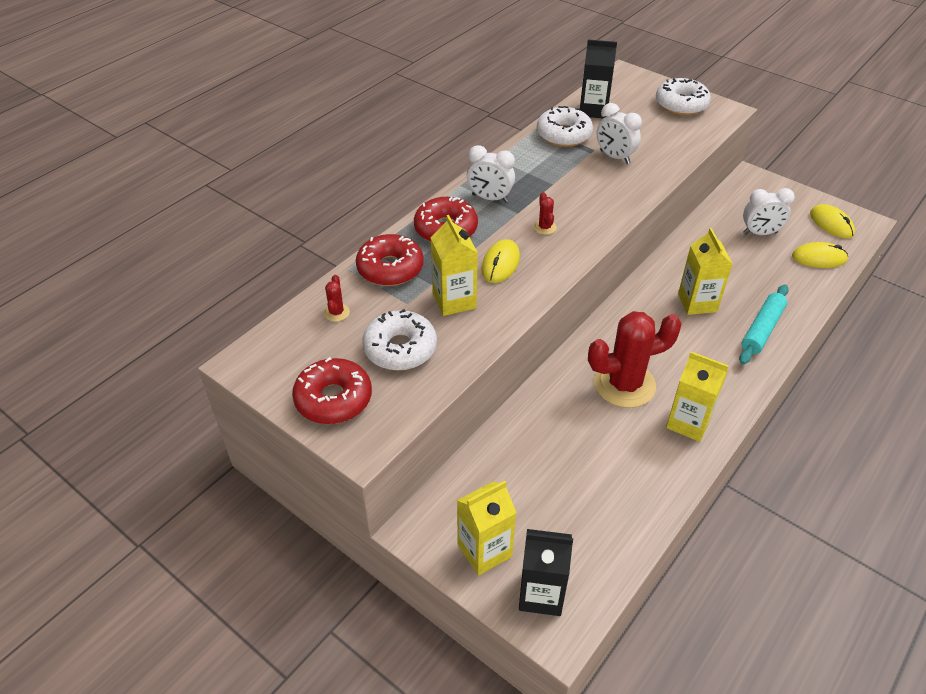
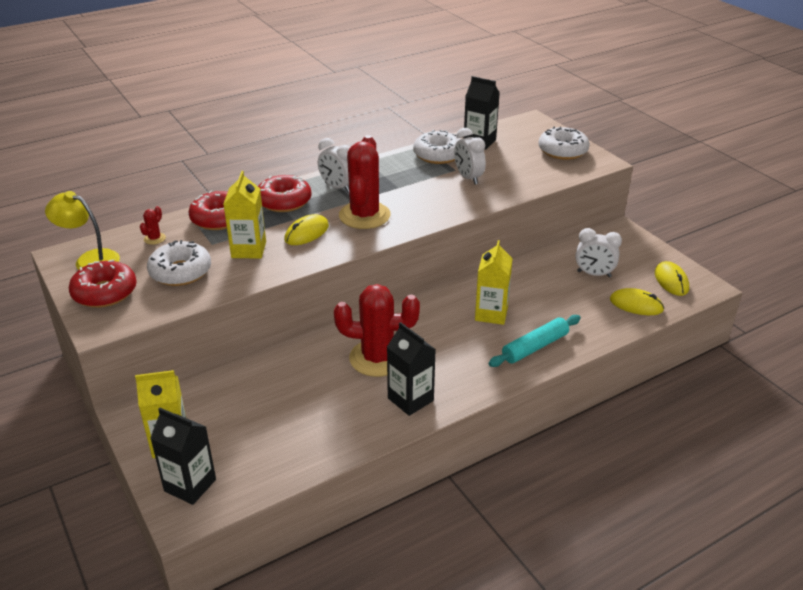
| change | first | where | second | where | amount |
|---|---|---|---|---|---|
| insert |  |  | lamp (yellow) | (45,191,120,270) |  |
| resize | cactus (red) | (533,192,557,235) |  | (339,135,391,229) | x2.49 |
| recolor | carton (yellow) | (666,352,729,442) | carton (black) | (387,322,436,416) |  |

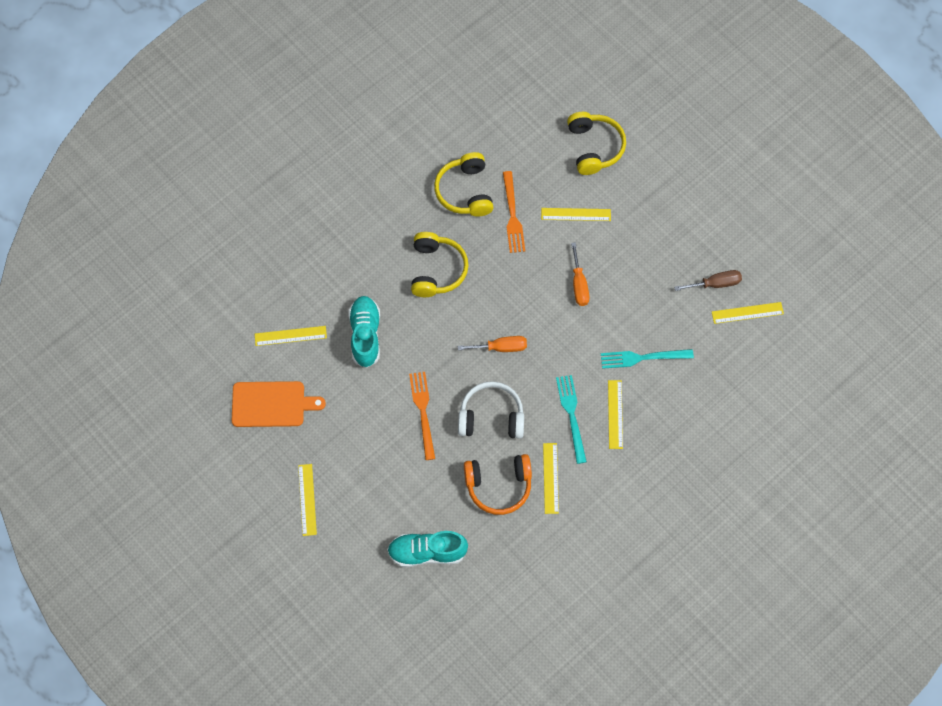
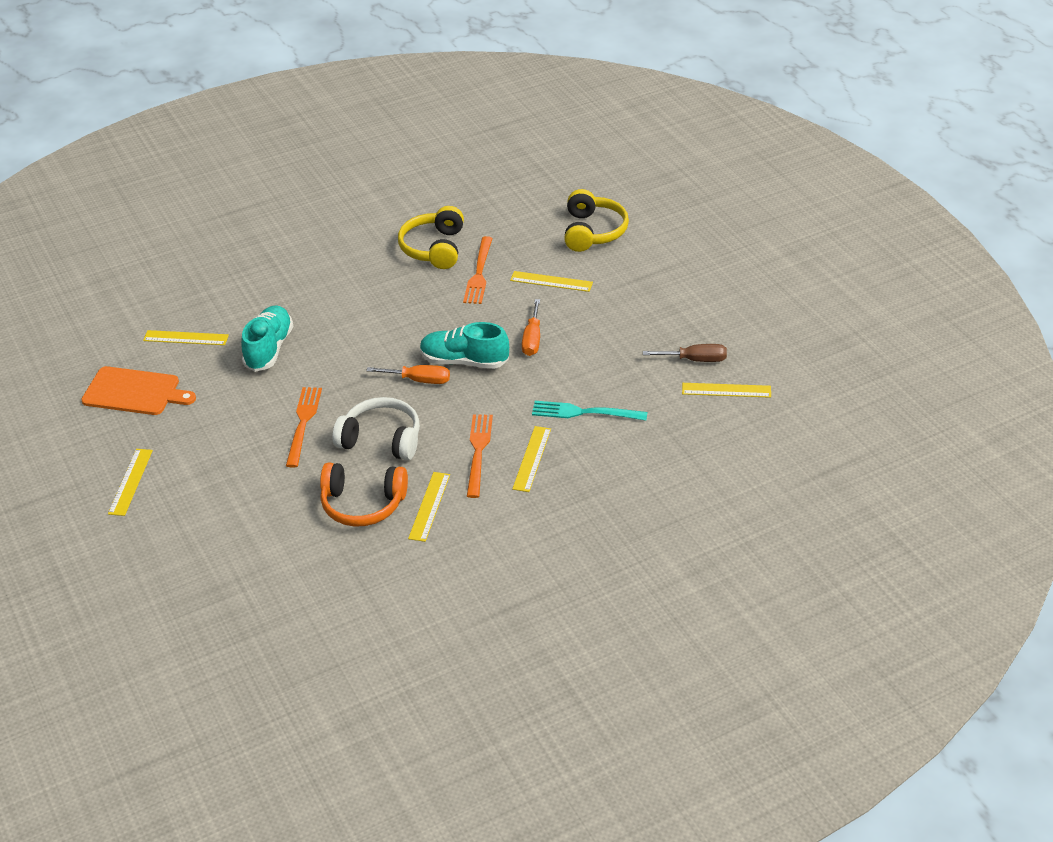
| change | first | where | second | where | amount |
|---|---|---|---|---|---|
| move | shoe (turquoise) | (387,531,468,567) |  | (420,322,509,369) |  |
| recolor | fork (turquoise) | (556,375,587,464) | fork (orange) | (467,414,493,498) |  |
| delete | headphones (yellow) | (411,232,469,297) |  |  |  |

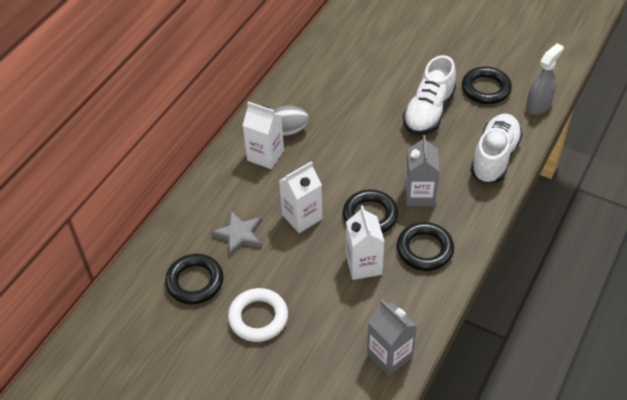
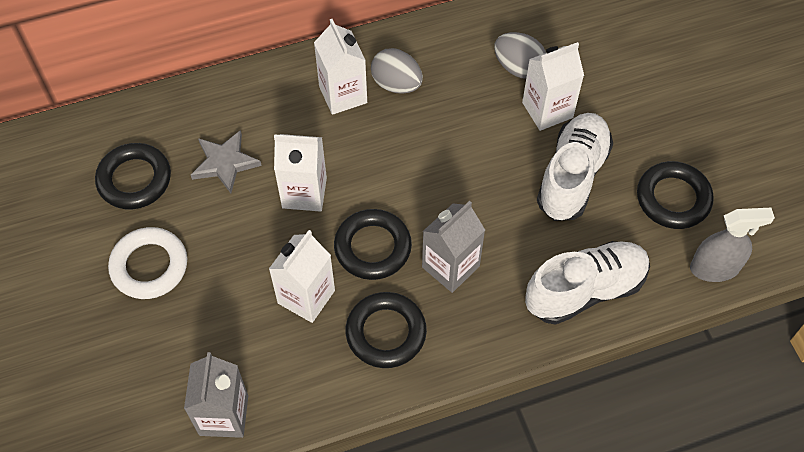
| change | first | where | second | where | amount |
|---|---|---|---|---|---|
| insert |  |  | egg (grey) | (494,32,546,78) |  |
| insert |  |  | carton (white) | (522,42,584,131) |  |
| rotate | shoe (white) | (403,55,456,135) |  | (537,113,613,221) | 135 degrees clockwise |

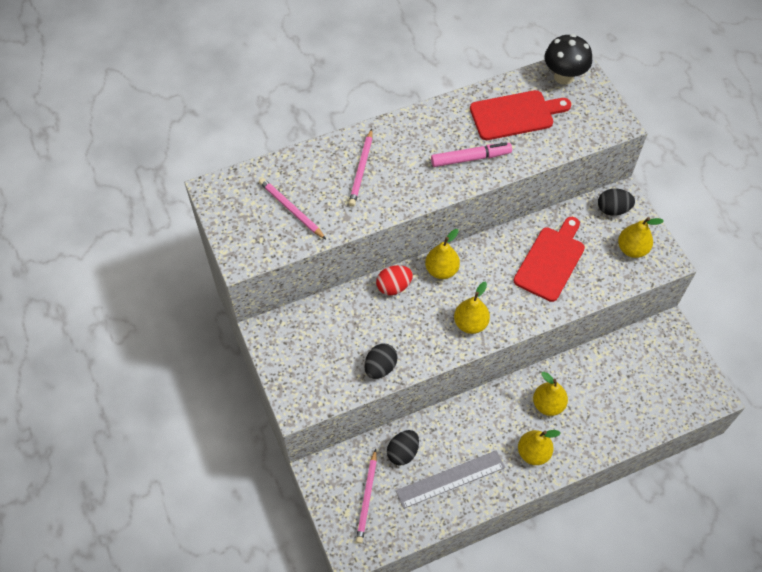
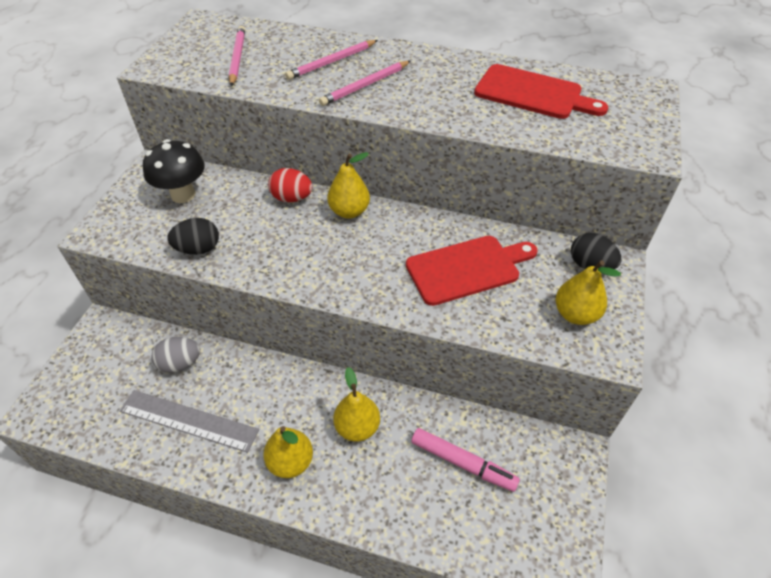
| change | first | where | second | where | amount |
|---|---|---|---|---|---|
| move | mushroom (black) | (544,34,592,85) |  | (143,139,205,203) |  |
| recolor | egg (black) | (387,430,419,466) | egg (grey) | (151,337,200,373) |  |
| move | pencil (pink) | (356,449,377,544) |  | (319,61,411,106) |  |
| move | marker (pink) | (431,143,512,167) |  | (411,428,520,492) |  |
| delete | pear (yellow) | (454,282,490,334) |  |  |  |

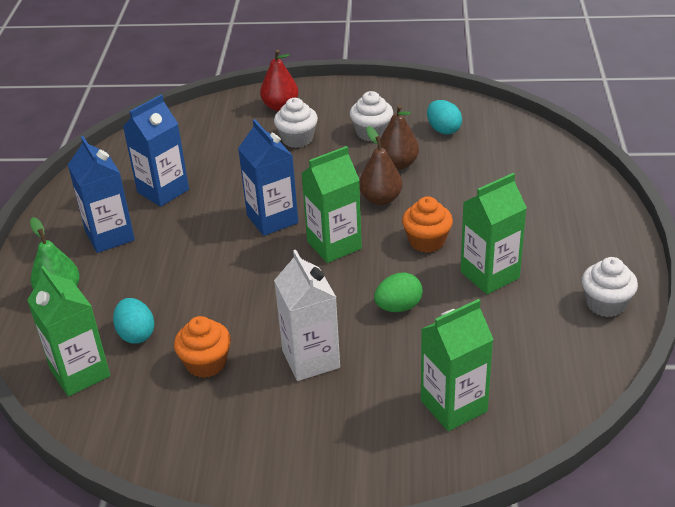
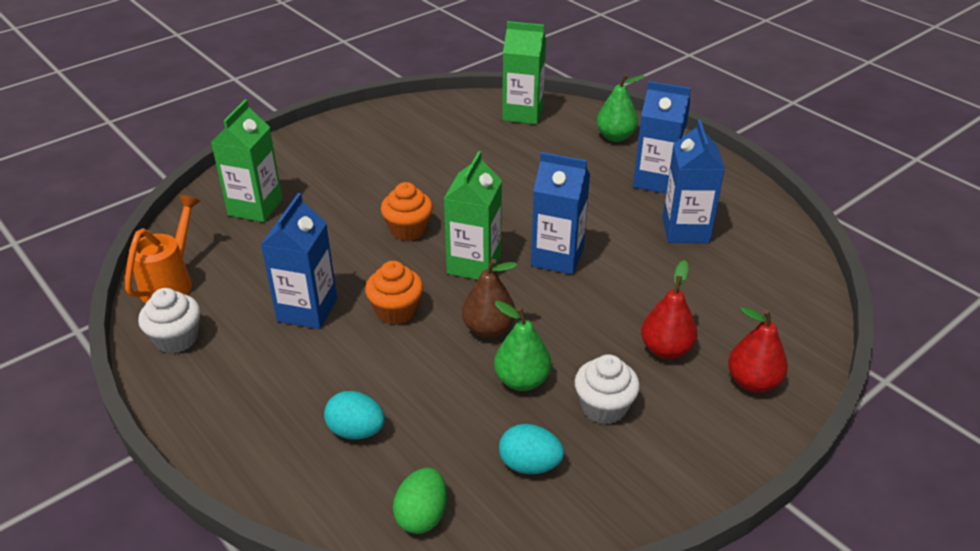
| change | first | where | second | where | amount |
|---|---|---|---|---|---|
| insert |  |  | watering can (orange) | (125,195,200,303) |  |
| recolor | carton (green) | (460,173,527,294) | carton (blue) | (261,193,337,329) |  |
| move | egg (turquoise) | (113,298,155,344) |  | (324,391,385,439) |  |
| move | cupcake (orange) | (174,316,231,378) |  | (381,182,433,241) |  |
| move | egg (green) | (374,272,423,312) |  | (393,468,447,534) |  |
| recolor | pear (brown) | (377,105,419,170) | pear (green) | (494,301,551,391) |  |
| replace | cupcake (white) | (274,98,318,148) | pear (red) | (641,260,697,359) |  |
| delete | carton (white) | (274,250,340,381) |  |  |  |

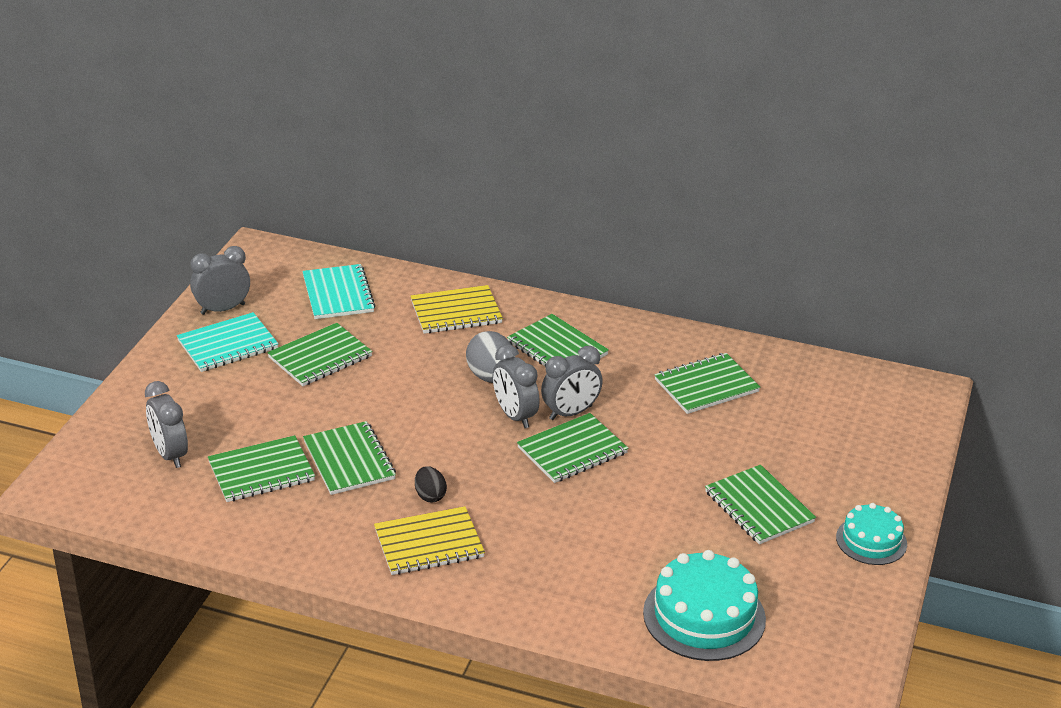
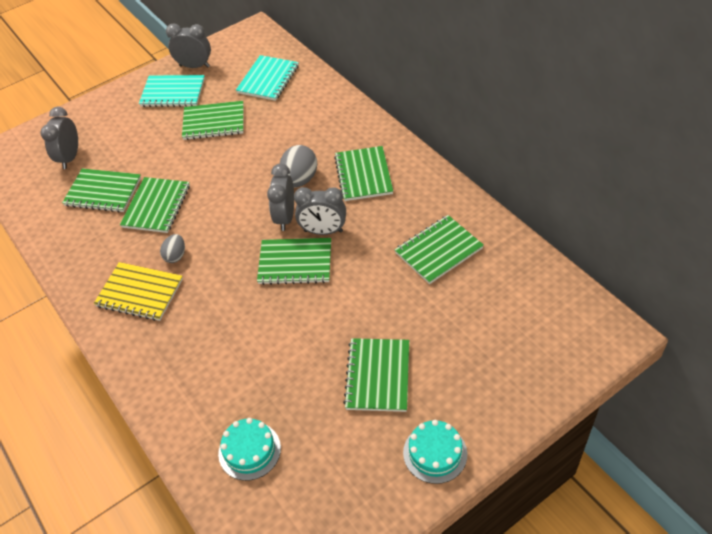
| change | first | where | second | where | amount |
|---|---|---|---|---|---|
| recolor | egg (black) | (415,466,447,502) | egg (grey) | (160,234,185,263) |  |
| resize | cake (turquoise) | (643,550,766,661) |  | (218,418,281,481) | x0.61 |
| rotate | notebook (green) | (655,353,760,414) |  | (394,215,484,284) | 45 degrees counterclockwise |
| delete | notebook (yellow) | (411,285,503,334) |  |  |  |

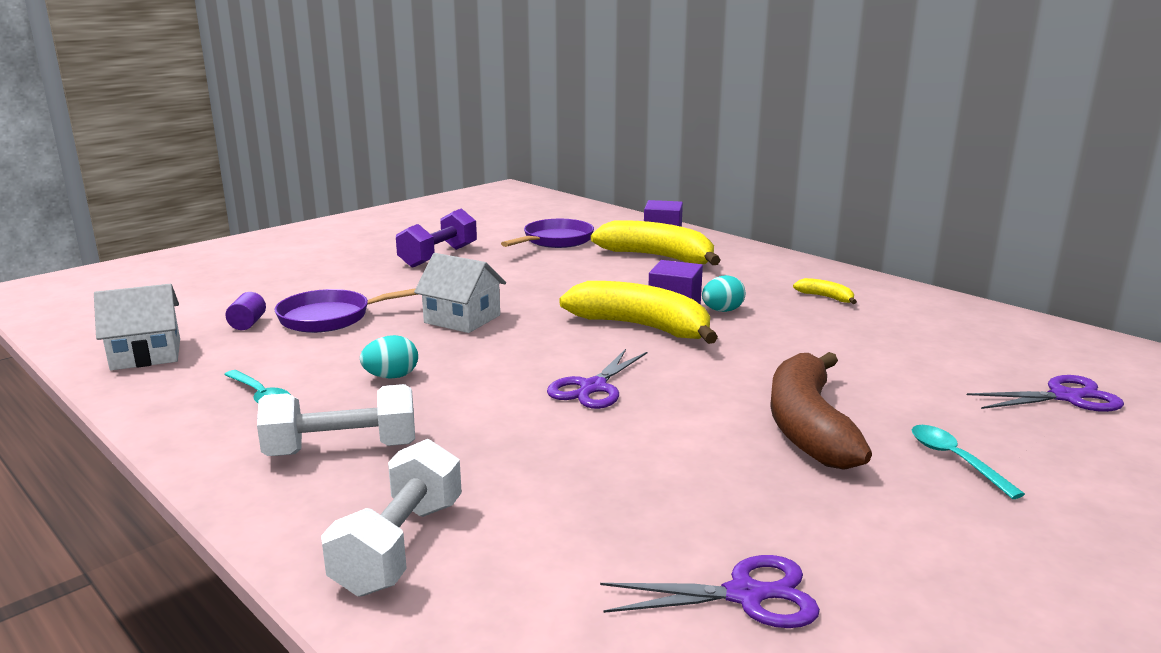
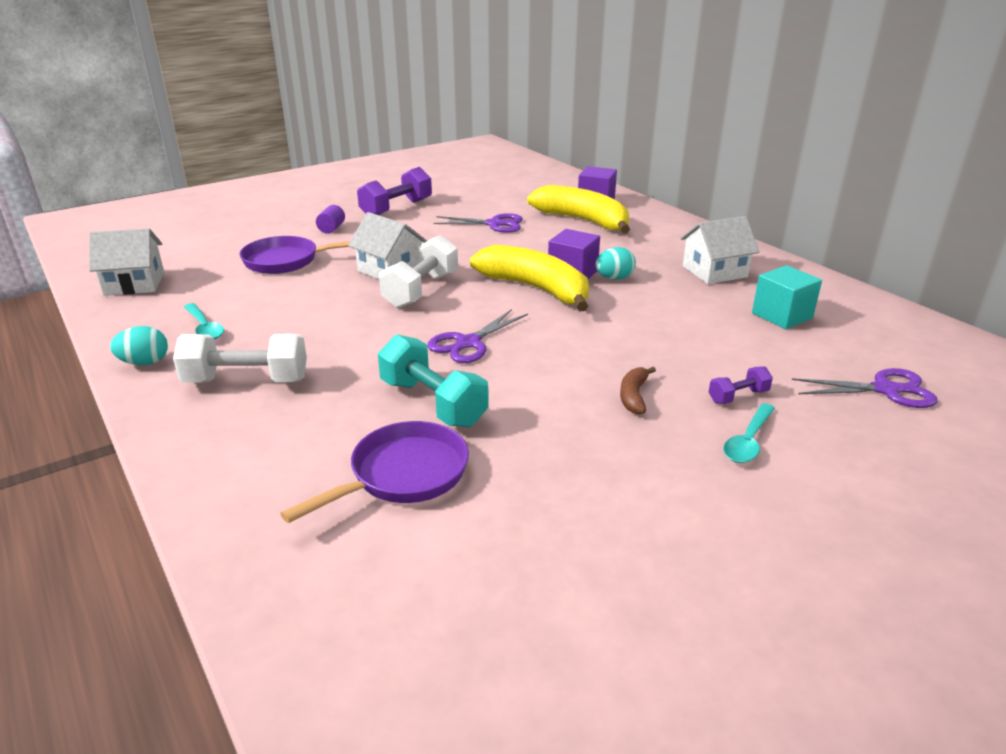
| change | first | where | second | where | amount |
|---|---|---|---|---|---|
| move | egg (turquoise) | (360,335,418,379) |  | (110,326,168,365) |  |
| move | pan (purple) | (501,219,594,248) |  | (280,421,469,523) |  |
| move | cylinder (purple) | (225,292,266,330) |  | (316,205,345,234) |  |
| insert |  |  | dumbbell (turquoise) | (378,334,489,427) |  |
| move | dumbbell (white) | (321,439,462,597) |  | (379,235,458,308) |  |
| move | scissors (purple) | (600,555,820,628) |  | (434,213,523,233) |  |
| resize | banana (brown) | (770,352,872,470) |  | (620,367,656,415) | x0.43 |
| replace | banana (yellow) | (793,278,857,304) | house (white) | (680,216,759,284) |  |
| insert |  |  | dumbbell (purple) | (709,366,773,404) |  |
| rotate | spoon (turquoise) | (912,425,1025,499) |  | (723,403,775,463) | 135 degrees counterclockwise |
| insert |  |  | cube (turquoise) | (752,265,822,329) |  |

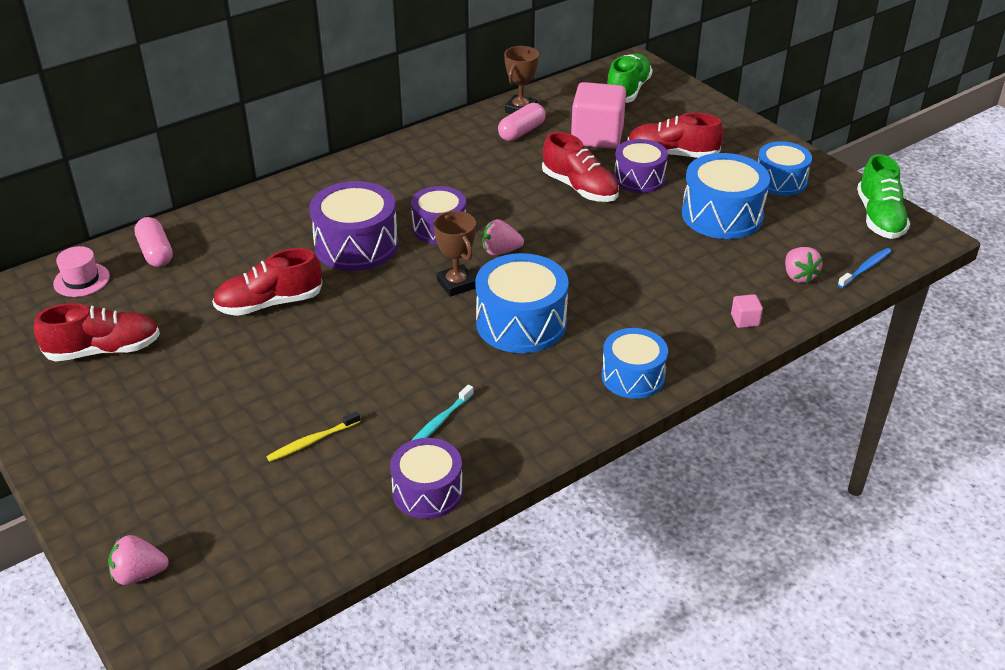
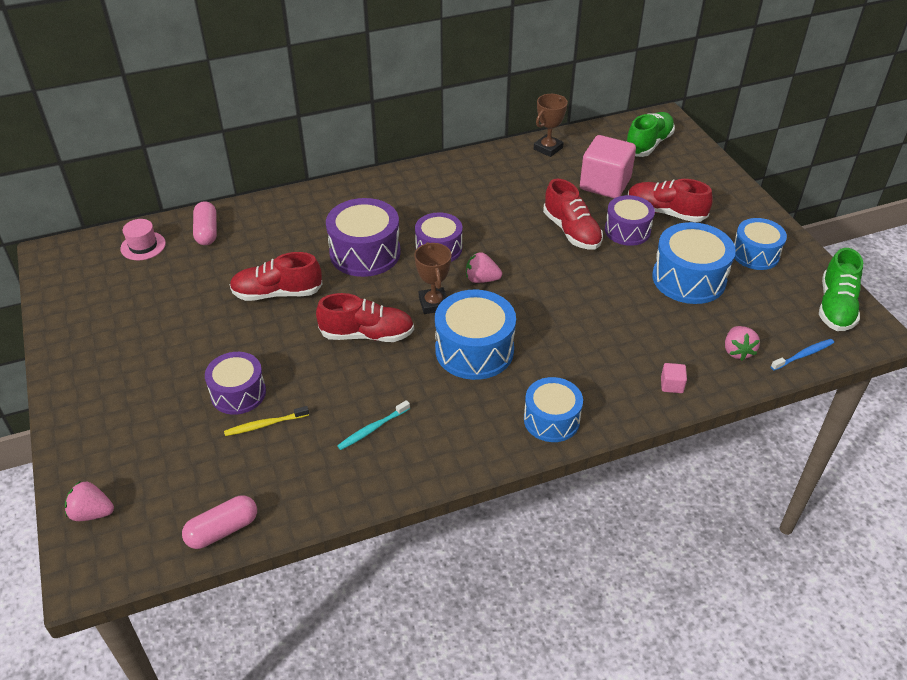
| change | first | where | second | where | amount |
|---|---|---|---|---|---|
| move | capsule (pink) | (498,103,546,141) |  | (182,495,257,549) |  |
| move | drum (purple) | (390,438,463,519) |  | (205,352,266,415) |  |
| move | shoe (red) | (34,303,160,362) |  | (316,293,414,342) |  |

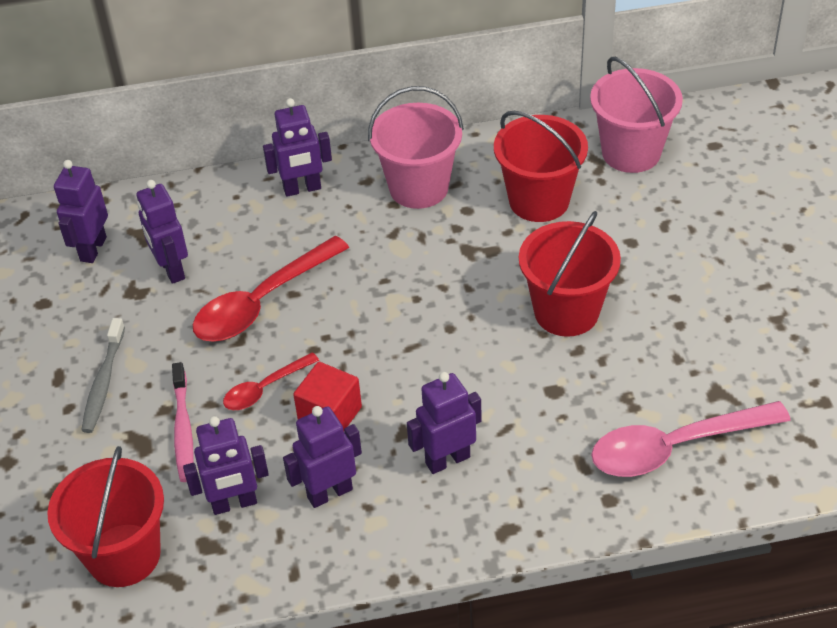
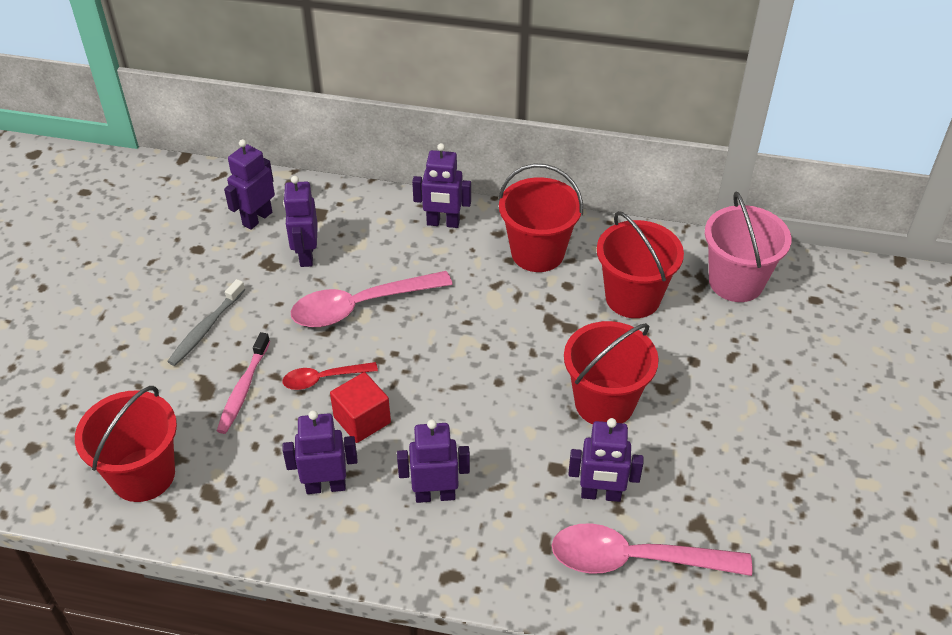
| change | first | where | second | where | amount |
|---|---|---|---|---|---|
| recolor | spoon (red) | (193,236,349,342) | spoon (pink) | (291,271,453,327) |  |
| recolor | bucket (pink) | (368,86,464,209) | bucket (red) | (498,164,583,272) |  |
| move | robot (purple) | (183,416,269,515) |  | (568,418,644,502) |  |

